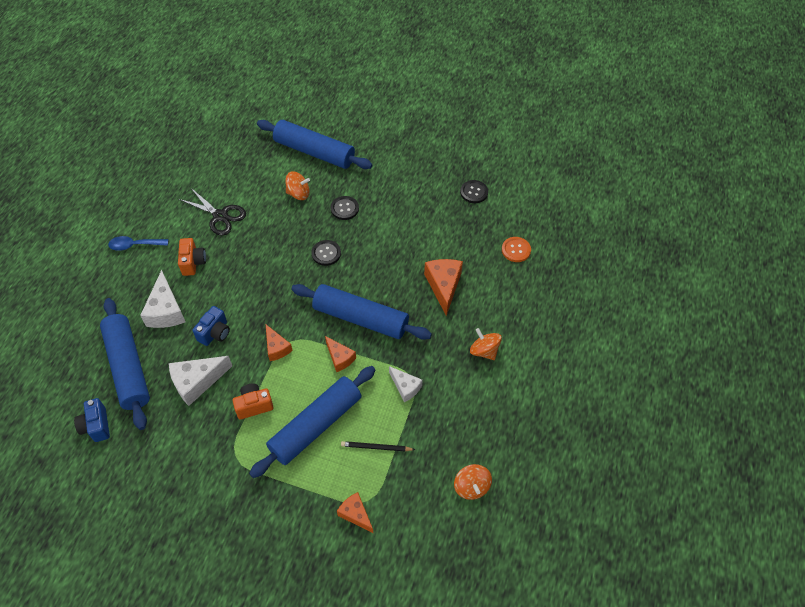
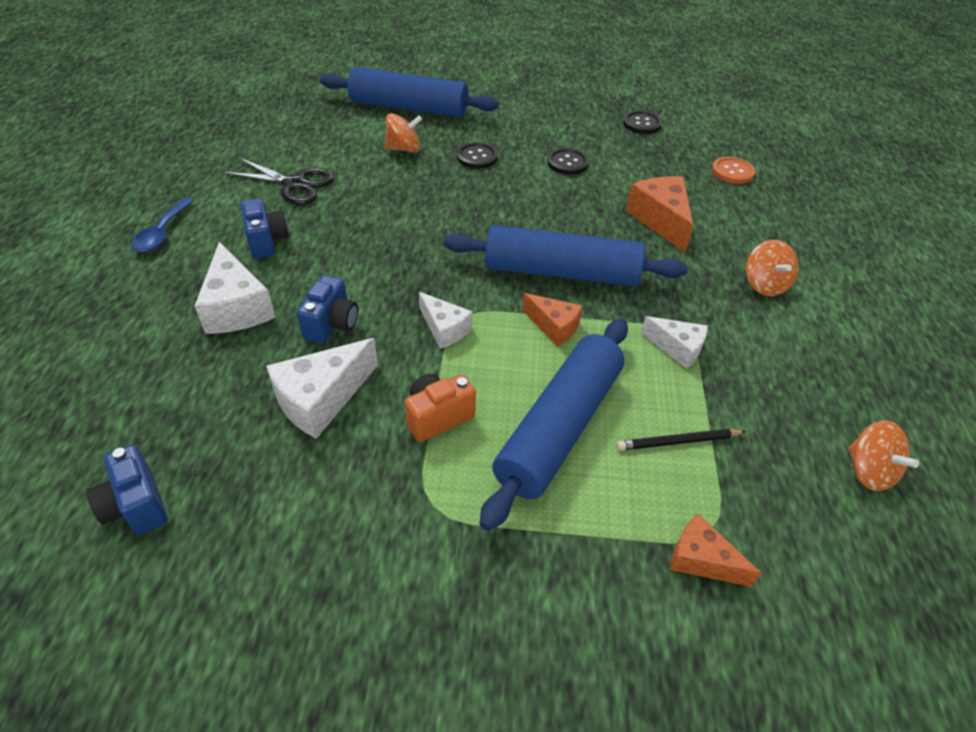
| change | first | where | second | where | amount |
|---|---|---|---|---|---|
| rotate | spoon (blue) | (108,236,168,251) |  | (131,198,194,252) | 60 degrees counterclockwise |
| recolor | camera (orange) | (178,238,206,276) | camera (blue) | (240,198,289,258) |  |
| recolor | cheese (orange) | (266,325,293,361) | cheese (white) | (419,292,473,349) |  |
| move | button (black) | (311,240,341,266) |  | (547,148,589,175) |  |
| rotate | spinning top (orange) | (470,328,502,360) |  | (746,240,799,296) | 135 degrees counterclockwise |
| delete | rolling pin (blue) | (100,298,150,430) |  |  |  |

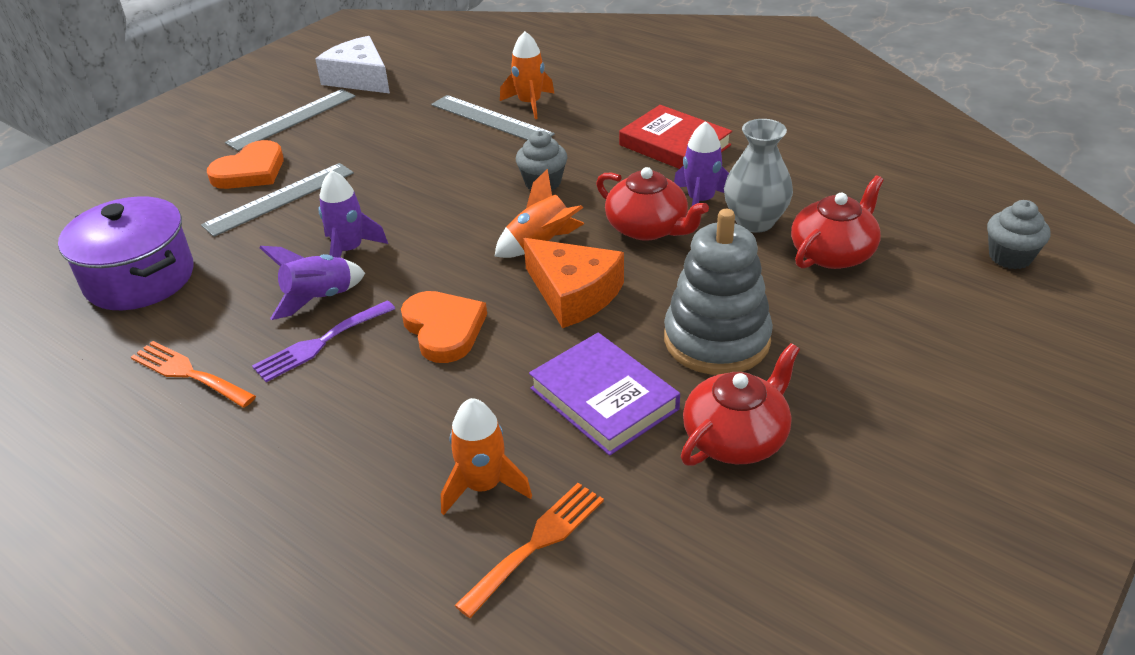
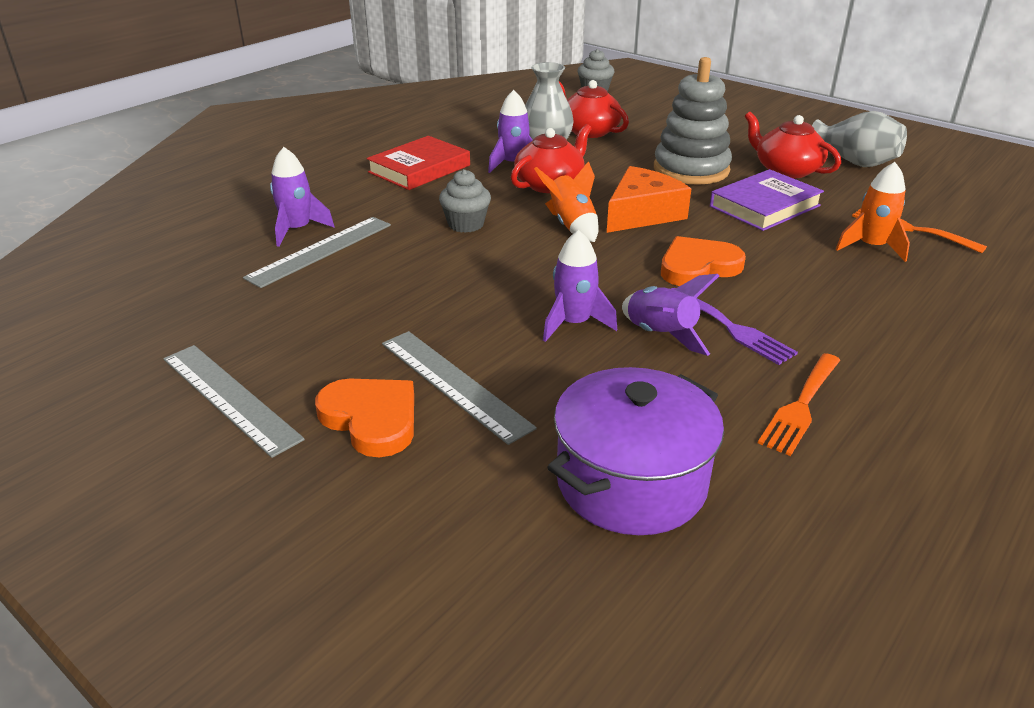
| change | first | where | second | where | amount |
|---|---|---|---|---|---|
| recolor | rocket (orange) | (500,31,554,119) | rocket (purple) | (270,147,335,247) |  |
| insert |  |  | vase (grey) | (812,111,907,167) |  |
| delete | cheese (white) | (315,36,390,94) |  |  |  |

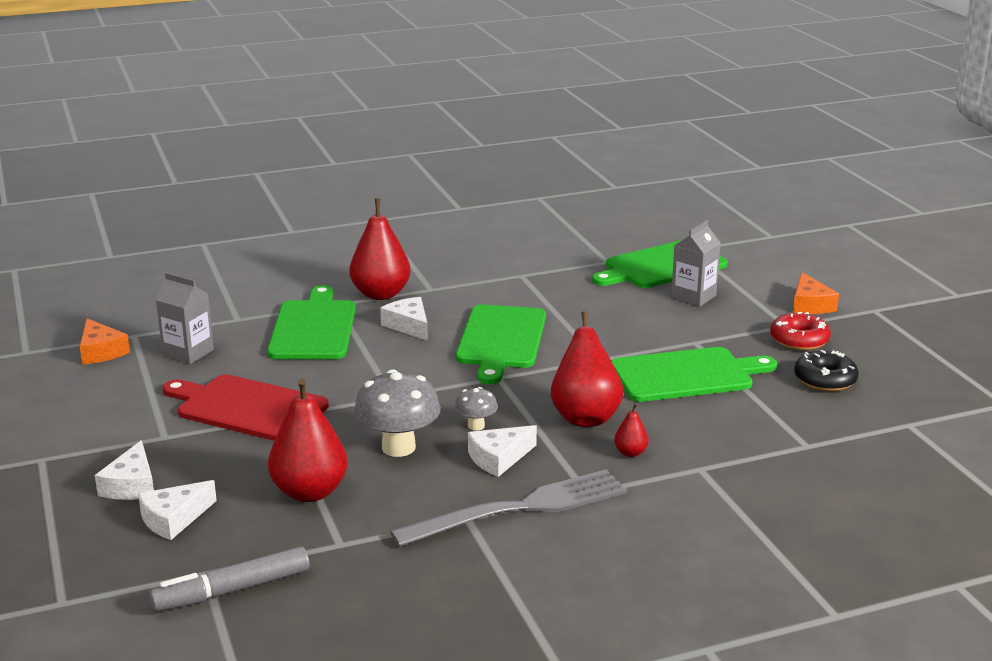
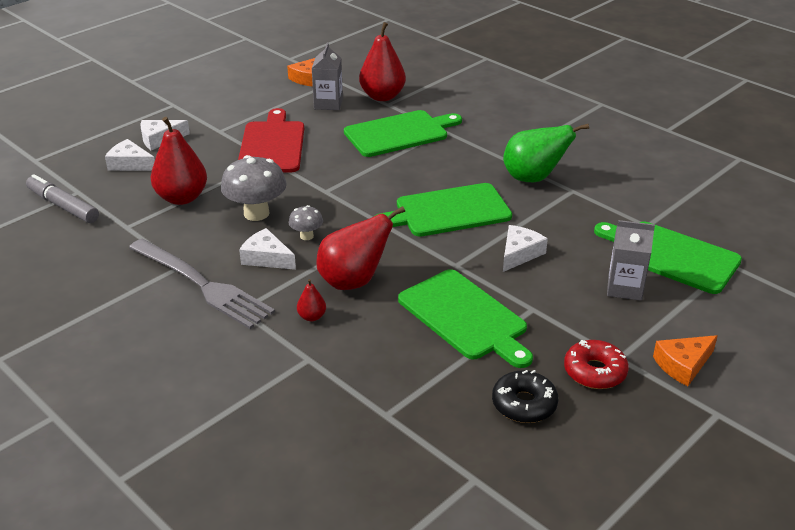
| change | first | where | second | where | amount |
|---|---|---|---|---|---|
| move | pear (red) | (350,198,411,300) |  | (359,22,406,101) |  |
| insert |  |  | pear (green) | (503,123,589,182) |  |
| move | cheese (white) | (380,297,428,341) |  | (503,225,548,272) |  |

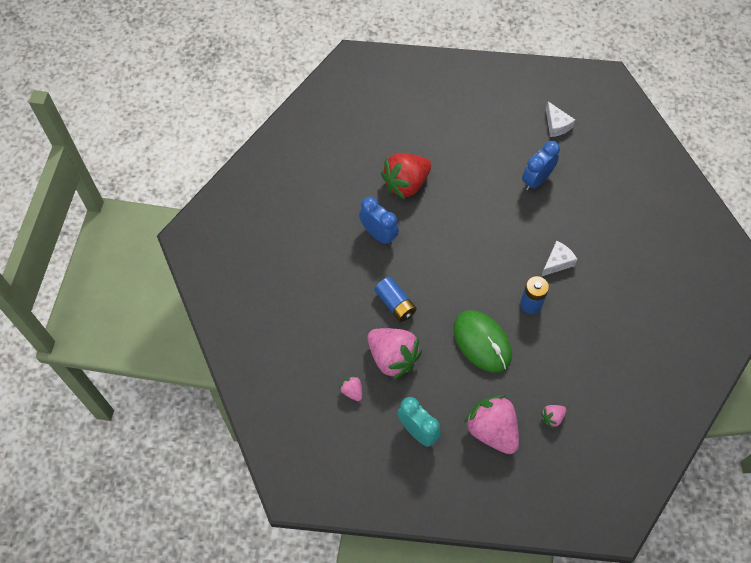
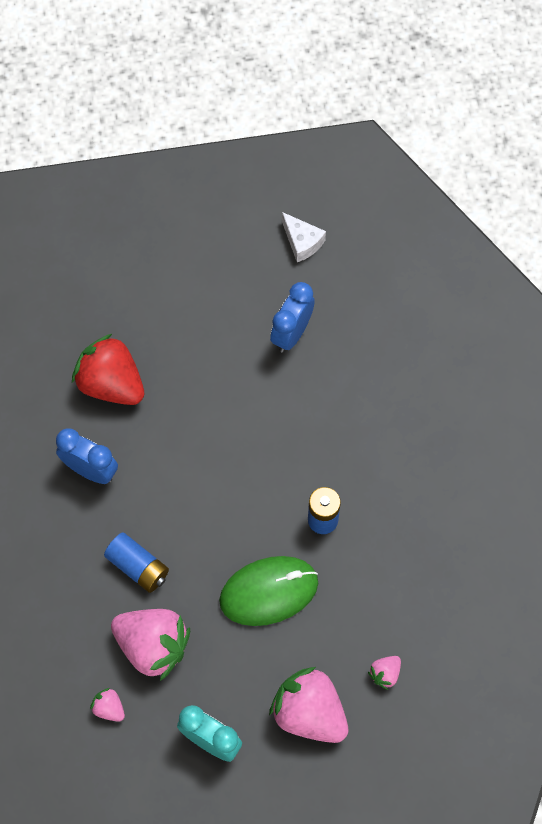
| change | first | where | second | where | amount |
|---|---|---|---|---|---|
| rotate | strawberry (red) | (381,153,431,200) |  | (72,334,144,405) | 90 degrees clockwise |
| rotate | mouse (green) | (453,310,512,373) |  | (219,556,318,626) | 60 degrees counterclockwise |
| delete | cheese (white) | (541,241,577,277) |  |  |  |

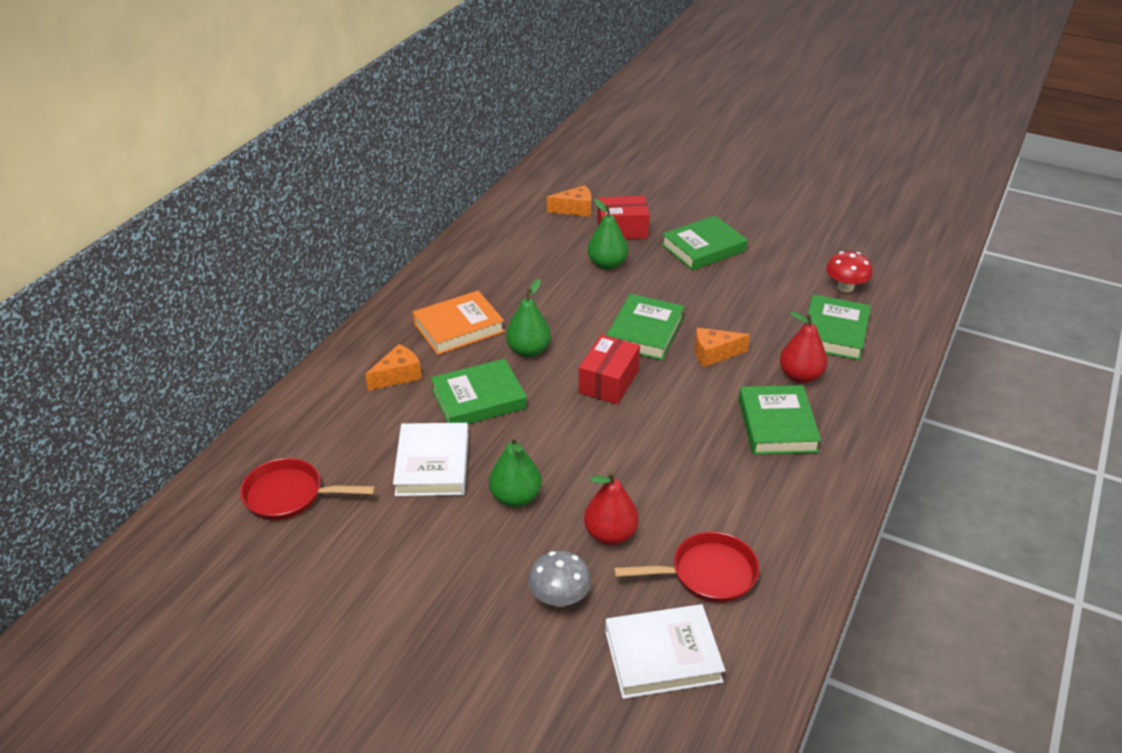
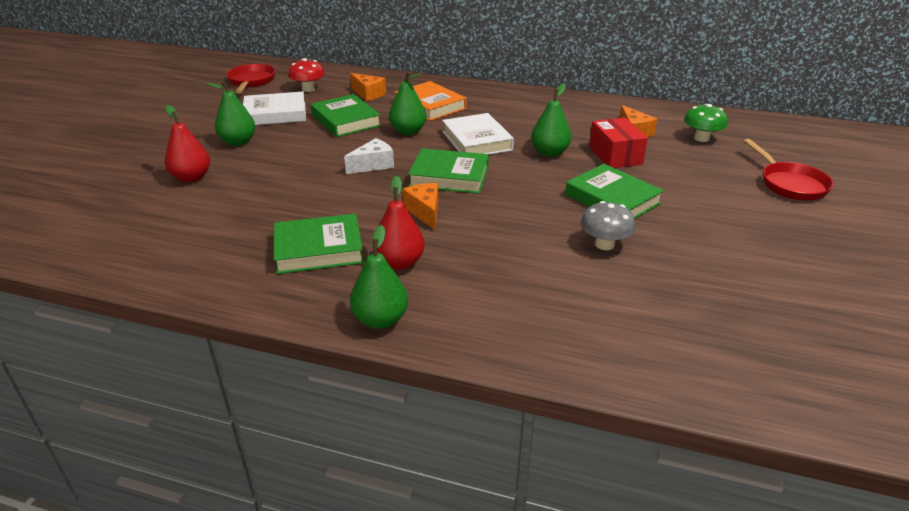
| change | first | where | second | where | amount |
|---|---|---|---|---|---|
| move | mushroom (red) | (826,251,873,292) |  | (288,58,325,92) |  |
| replace | box (red) | (579,335,640,405) | cheese (white) | (344,138,394,174) |  |
| insert |  |  | pear (green) | (350,225,408,329) |  |
| move | book (white) | (605,604,725,699) |  | (442,113,514,155) |  |
| move | mushroom (grey) | (528,550,592,607) |  | (581,201,636,250) |  |
| insert |  |  | mushroom (green) | (684,104,728,142) |  |
| move | pan (red) | (614,532,759,603) |  | (744,139,833,201) |  |
| delete | book (green) | (805,294,871,360) |  |  |  |

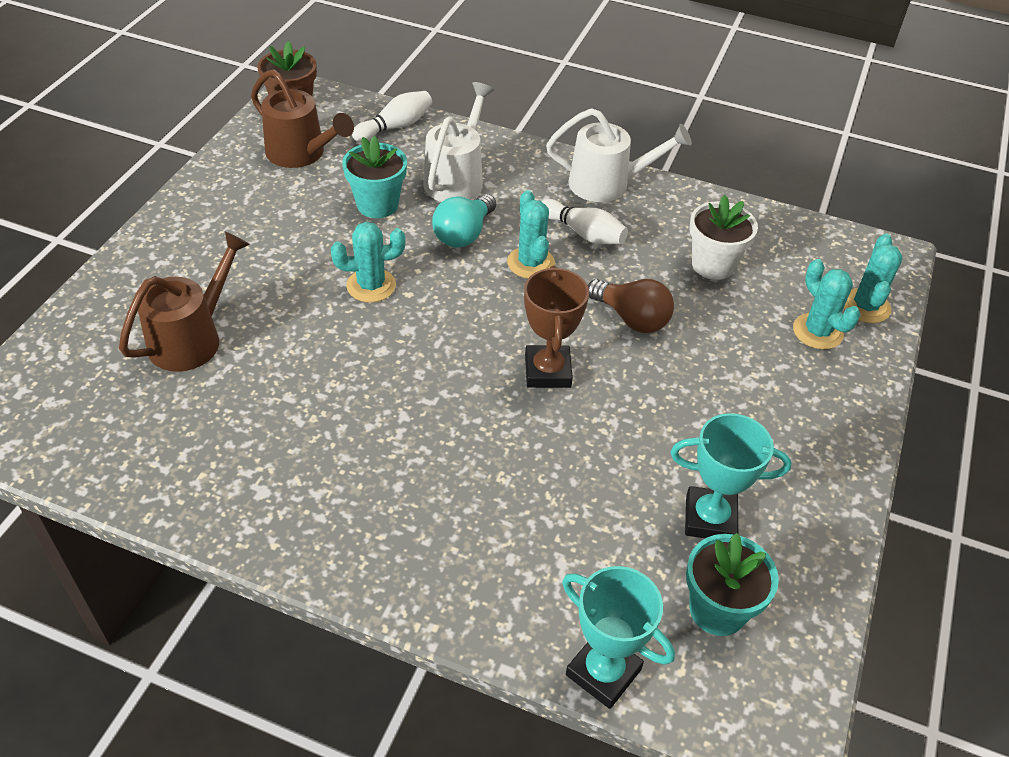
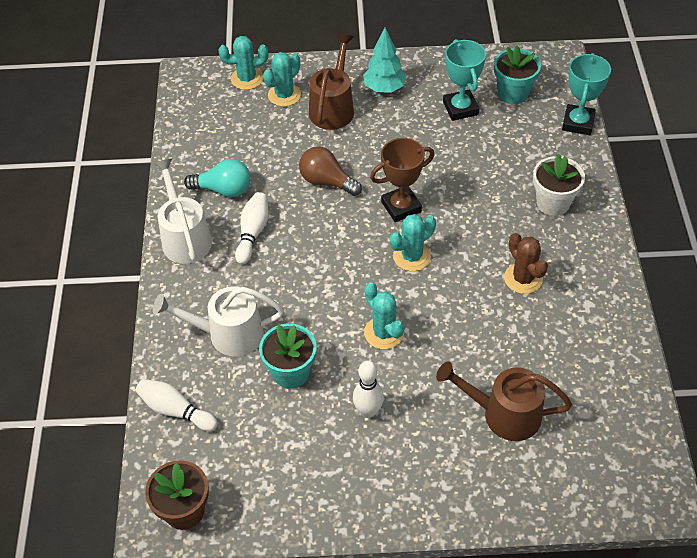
| change | first | where | second | where | amount |
|---|---|---|---|---|---|
| move | light bulb (turquoise) | (432,194,496,248) |  | (184,159,251,197) |  |
| rotate | light bulb (brown) | (588,279,674,333) |  | (299,147,362,196) | 75 degrees counterclockwise |
| move | watering can (brown) | (251,69,354,168) |  | (309,33,354,130) |  |
| insert |  |  | bowling pin (white) | (353,361,384,418) |  |
| insert |  |  | tree (turquoise) | (363,28,406,93) |  |
| move | cactus (turquoise) | (507,190,555,278) |  | (390,214,436,271) |  |
| insert |  |  | cactus (brown) | (504,233,548,294) |  |
| move | flower pot (white) | (689,195,758,280) |  | (533,153,585,216) |  |

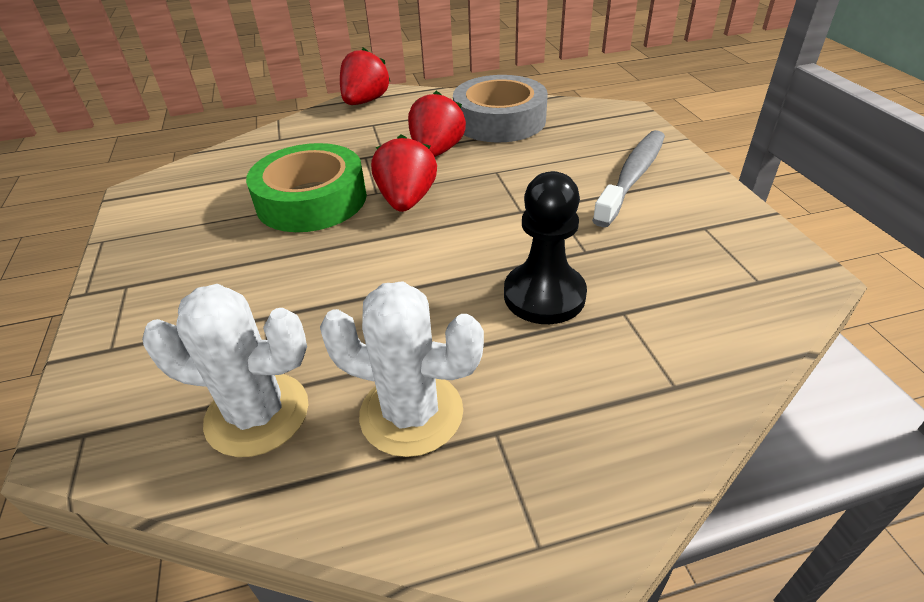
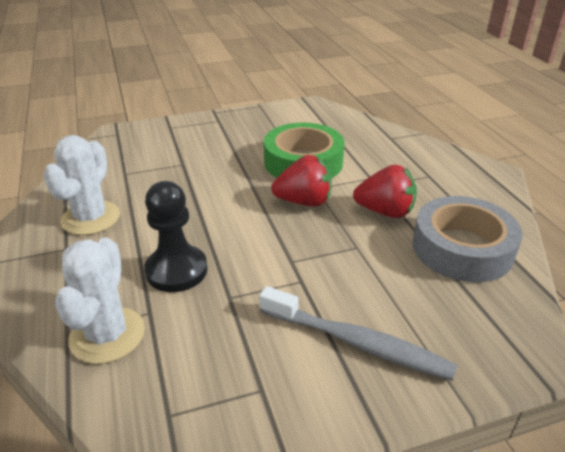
| change | first | where | second | where | amount |
|---|---|---|---|---|---|
| move | cactus (white) | (142,284,309,457) |  | (55,237,145,364) |  |
| delete | strawberry (red) | (340,48,390,105) |  |  |  |

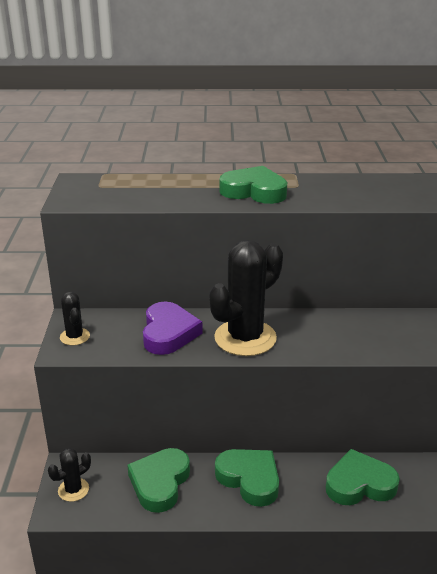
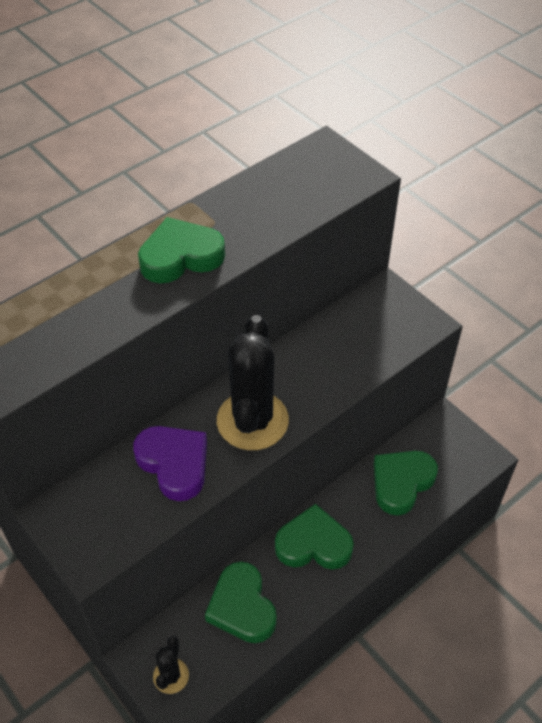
| change | first | where | second | where | amount |
|---|---|---|---|---|---|
| delete | cactus (black) | (60,292,90,345) |  |  |  |

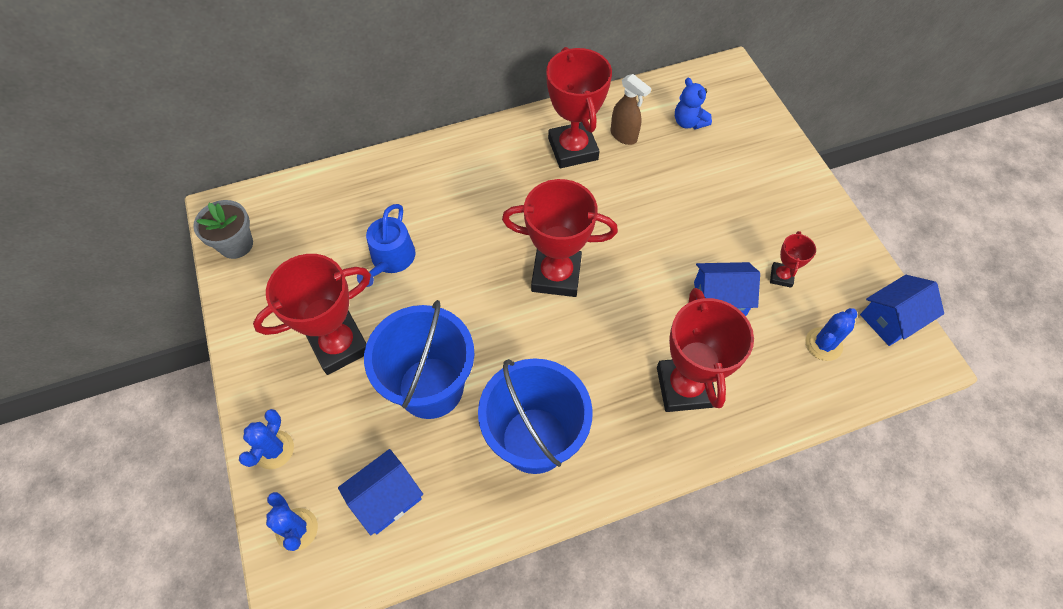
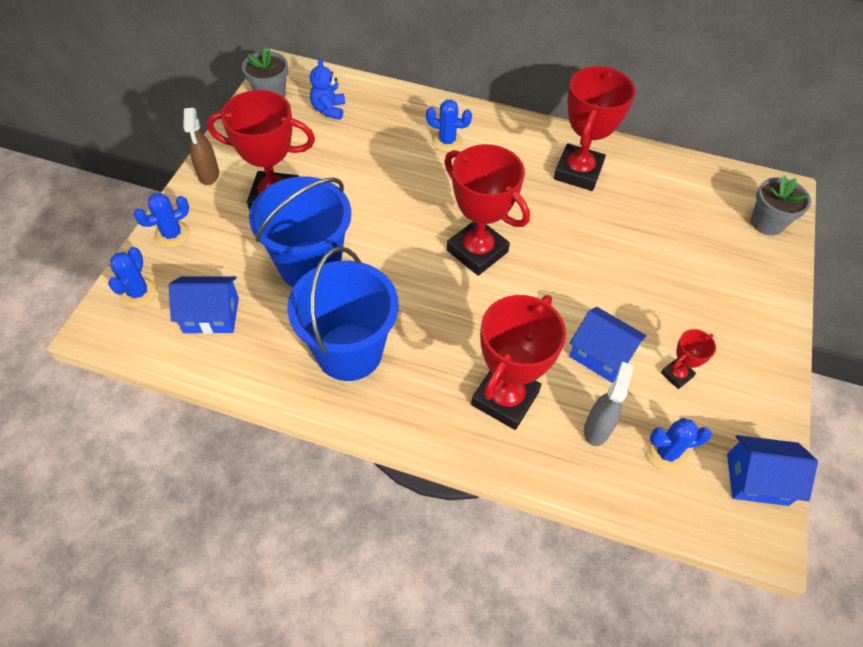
| change | first | where | second | where | amount |
|---|---|---|---|---|---|
| move | spray bottle (brown) | (611,74,651,145) |  | (183,108,219,185) |  |
| move | teddy bear (blue) | (675,78,712,129) |  | (310,58,345,120) |  |
| insert |  |  | cactus (blue) | (426,100,472,152) |  |
| insert |  |  | spray bottle (grey) | (584,361,633,446) |  |
| insert |  |  | flower pot (grey) | (751,176,811,235) |  |
| delete | watering can (blue) | (357,204,415,287) |  |  |  |

